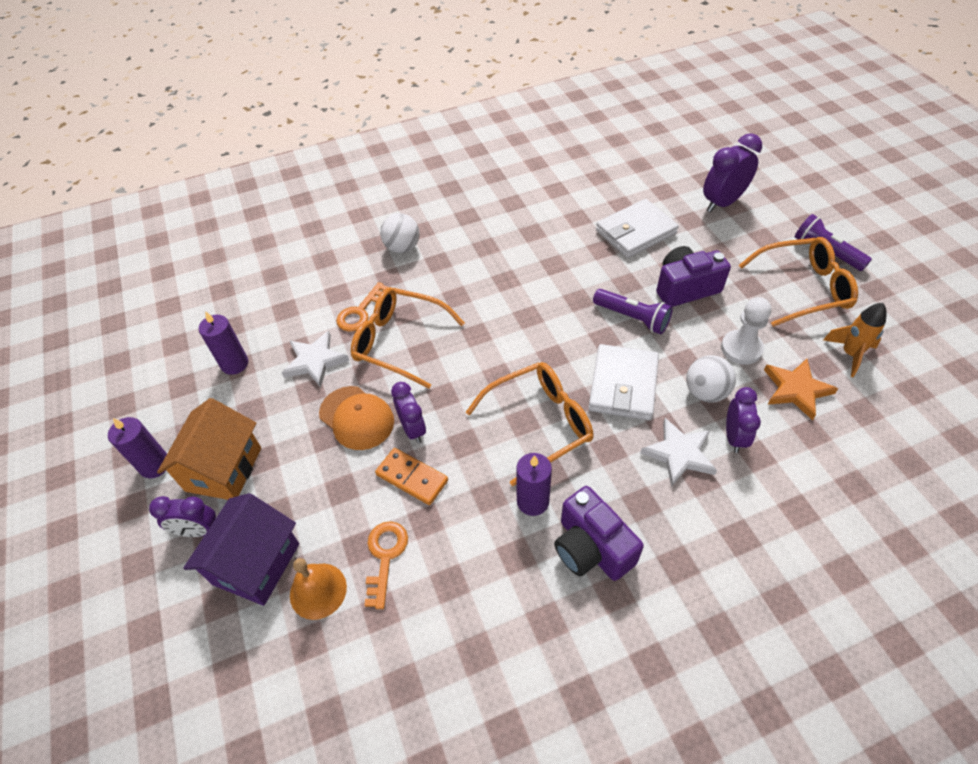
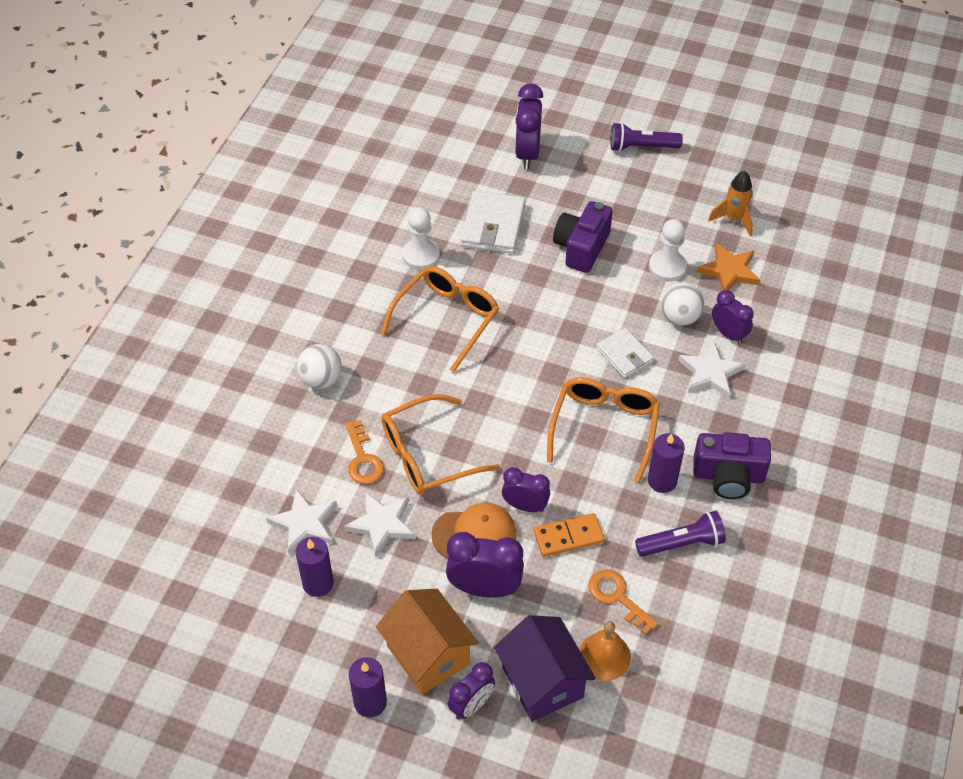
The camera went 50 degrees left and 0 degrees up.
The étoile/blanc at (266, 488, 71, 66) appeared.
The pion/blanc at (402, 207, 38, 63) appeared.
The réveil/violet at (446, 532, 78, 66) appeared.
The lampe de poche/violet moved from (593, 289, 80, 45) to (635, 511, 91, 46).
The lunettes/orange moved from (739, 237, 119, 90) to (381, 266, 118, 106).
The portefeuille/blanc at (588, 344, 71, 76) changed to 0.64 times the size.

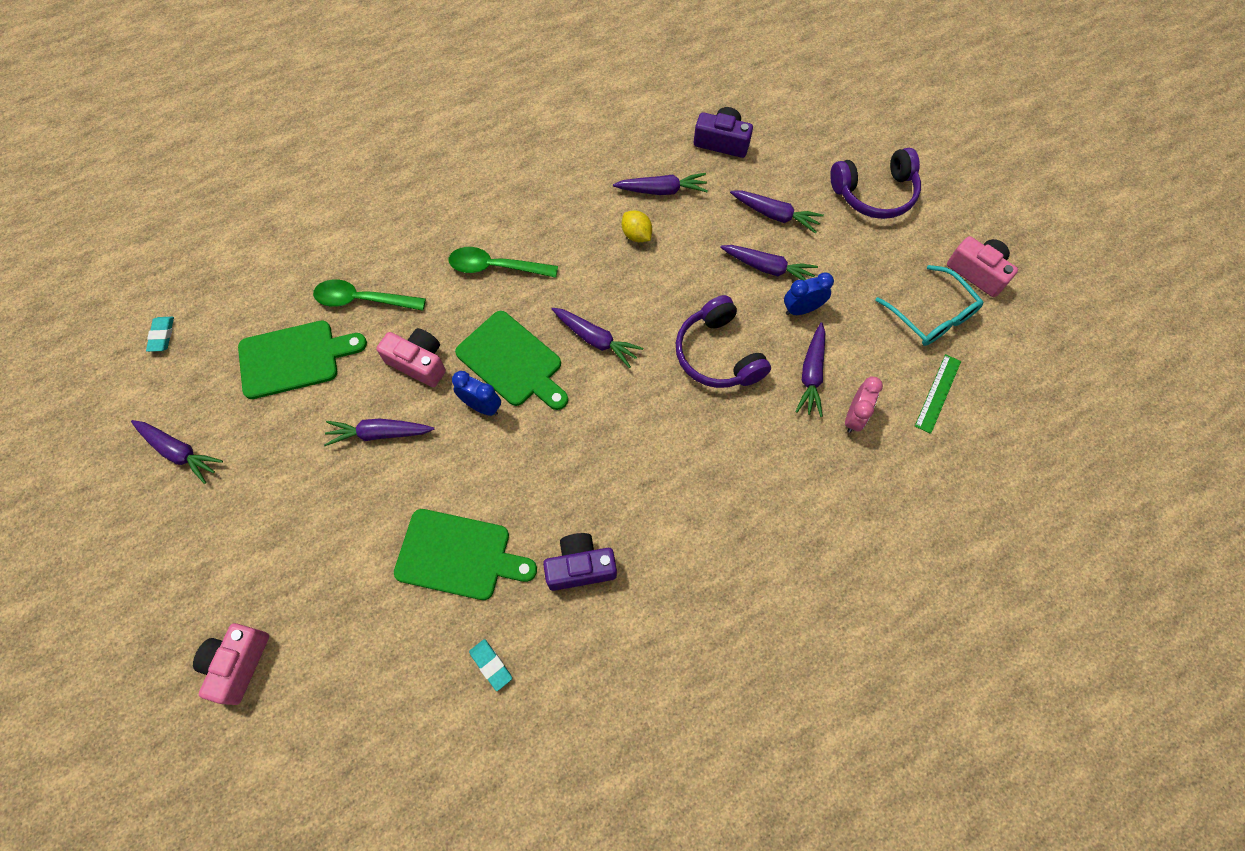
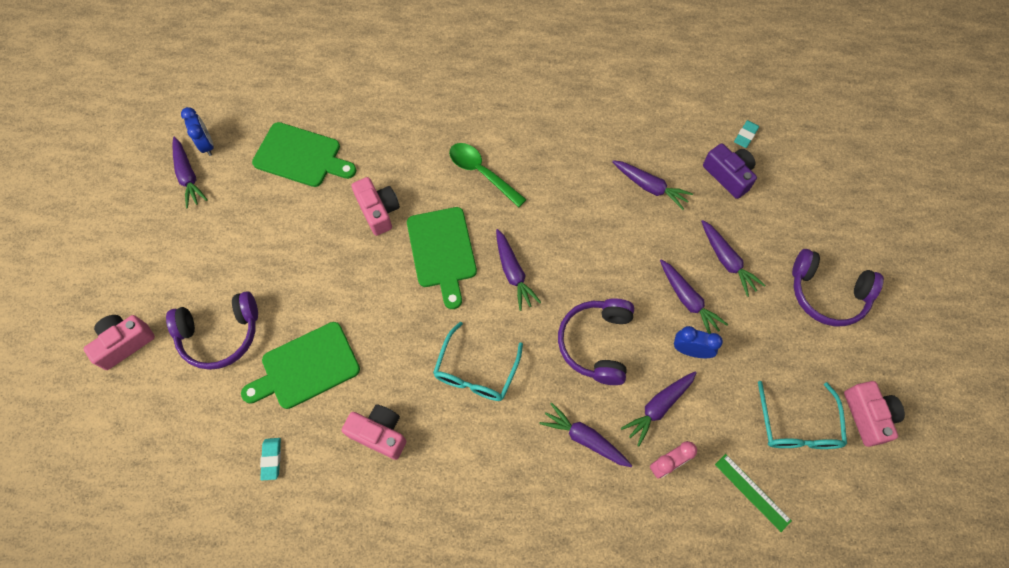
The camera went 35 degrees right and 0 degrees up.
The cuillère/vert at (313, 279, 113, 32) disappeared.
The citron/jaune at (622, 210, 30, 32) disappeared.
The casque audio/violet at (166, 291, 92, 79) appeared.
The lunettes/turquoise at (433, 321, 90, 80) appeared.
The gomme/turquoise moved from (146, 317, 28, 35) to (734, 120, 25, 28).
The carotte/violet moved from (324, 419, 110, 27) to (539, 403, 93, 64).
The réveil/bleu moved from (452, 371, 49, 45) to (181, 107, 33, 49).
The appareil photo/violet at (543, 533, 74, 58) became the appareil photo/rose at (342, 404, 64, 56).
The planche à découper/vert at (394, 509, 143, 91) turned 105 degrees clockwise.
The règle/vert at (915, 354, 46, 80) turned 75 degrees clockwise.

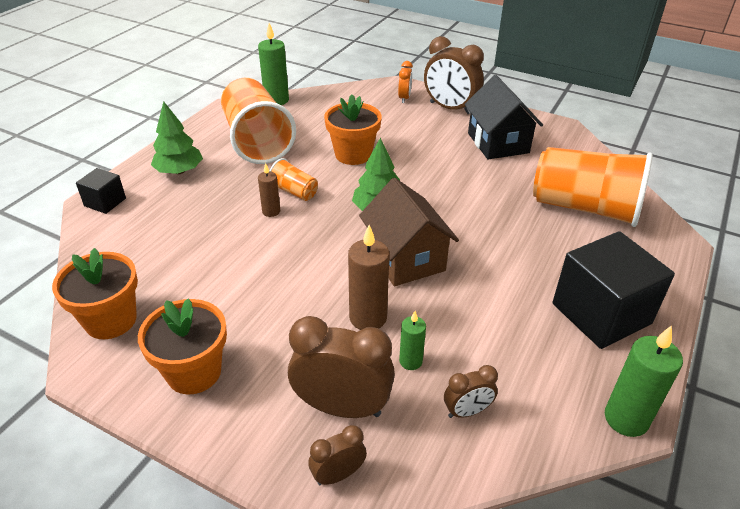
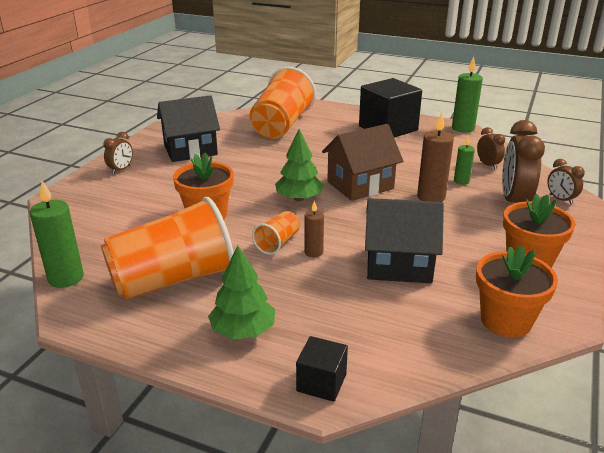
The camera went 95 degrees left and 10 degrees down.
The réveil/orange at (398, 61, 15, 42) disappeared.
The maison/noir at (365, 198, 79, 85) appeared.
The réveil/marron at (424, 36, 60, 78) changed to 0.52 times the size.

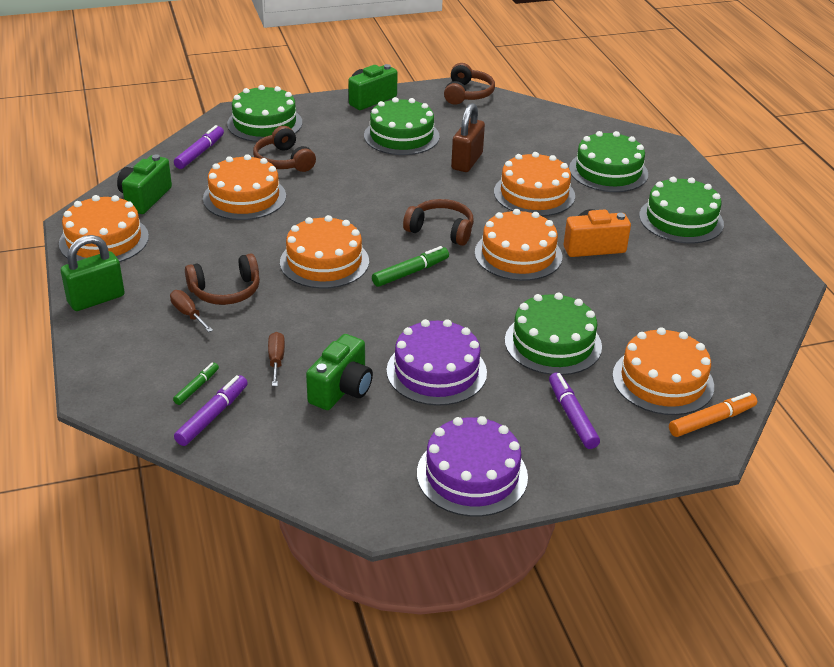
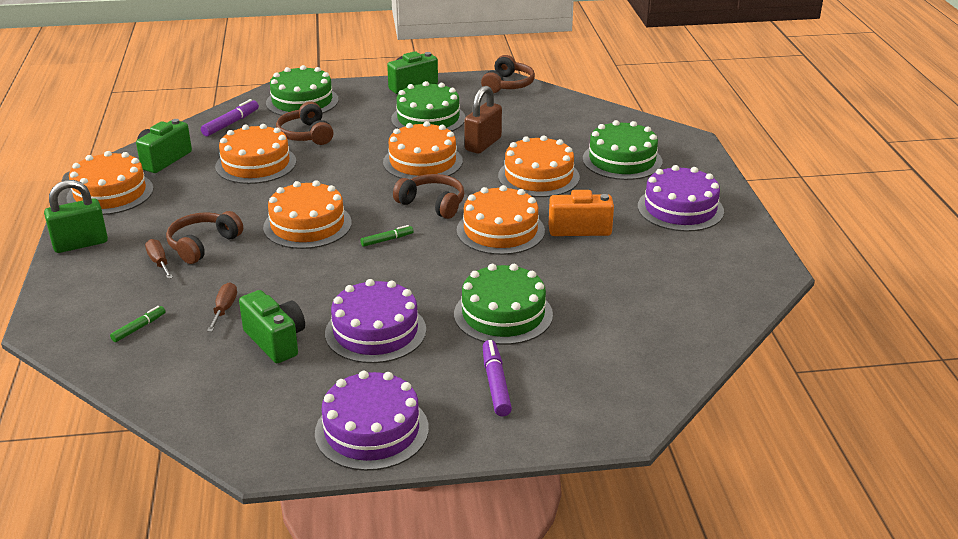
The camera went 10 degrees right and 5 degrees down.
The feutre/violet at (174, 375, 74, 71) disappeared.
The feutre/orange at (669, 392, 88, 45) disappeared.
The gâteau/orange moved from (613, 327, 101, 88) to (383, 121, 80, 59).
The gâteau/vert at (639, 177, 85, 67) became the gâteau/violet at (638, 165, 86, 67).
The casque audio/marron at (185, 253, 75, 52) turned 135 degrees clockwise.
The appareil photo/vert at (306, 334, 67, 76) turned 75 degrees counterclockwise.
The feutre/vert at (372, 246, 77, 41) changed to 0.63 times the size.

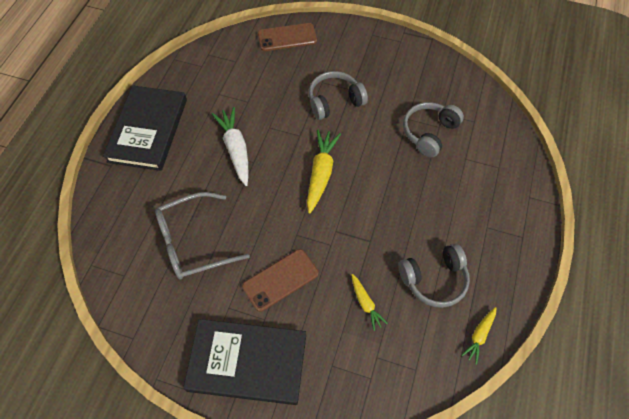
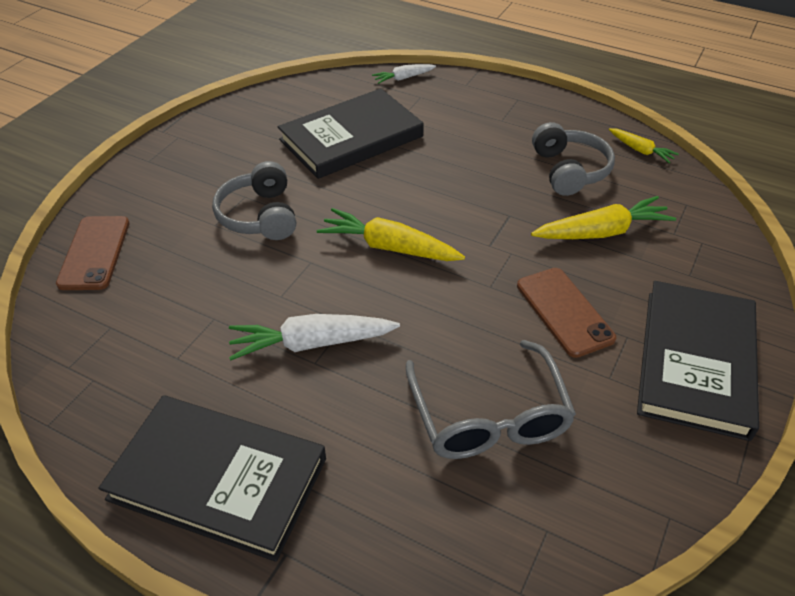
The camera went 80 degrees left and 15 degrees down.
The carotte/blanc at (372, 64, 64, 20) appeared.
The casque audio/gris at (403, 102, 61, 56) was replaced by the livre/noir at (278, 88, 146, 91).
The carotte/jaune at (351, 274, 37, 57) changed to 1.77 times the size.

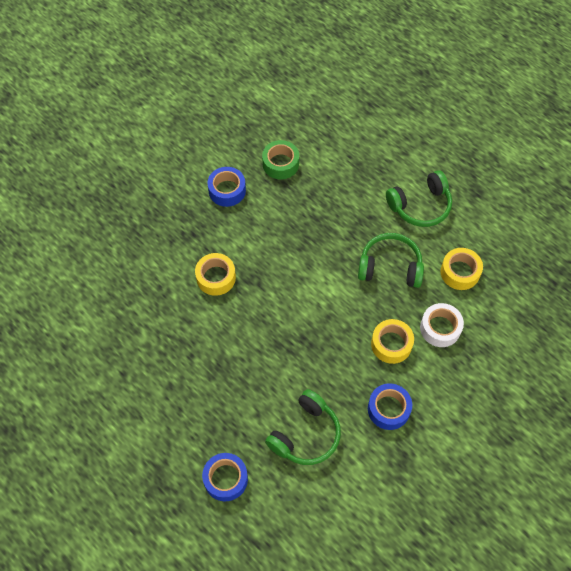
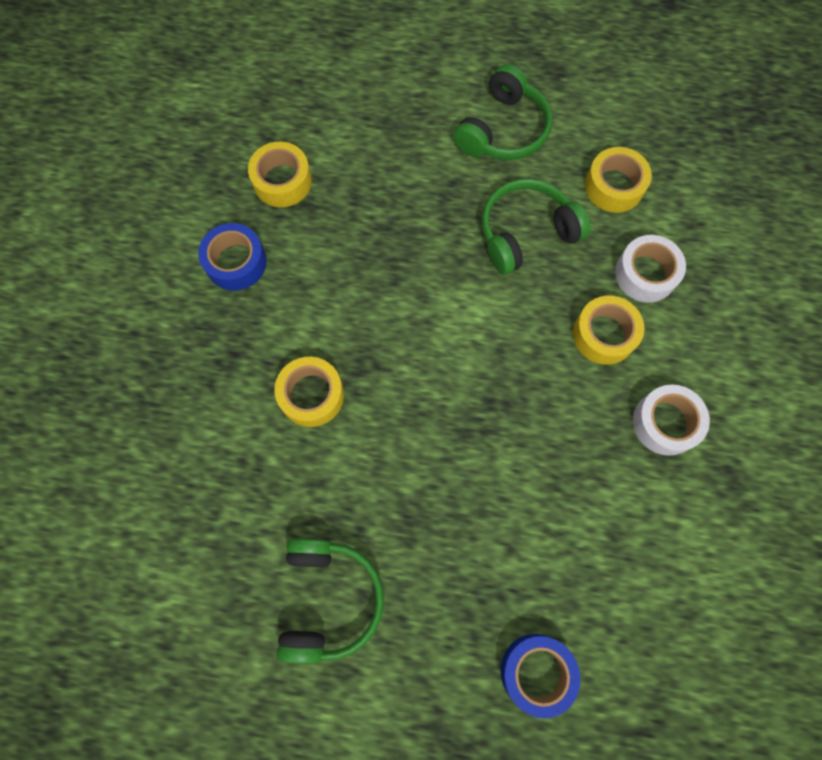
The camera went 35 degrees left and 10 degrees up.
The casque audio/vert moved from (265, 389, 76, 76) to (276, 539, 108, 125).
The ruban adhésif/vert at (262, 140, 37, 39) became the ruban adhésif/jaune at (248, 142, 64, 65).
The ruban adhésif/bleu at (368, 383, 44, 47) became the ruban adhésif/blanc at (633, 385, 77, 71).

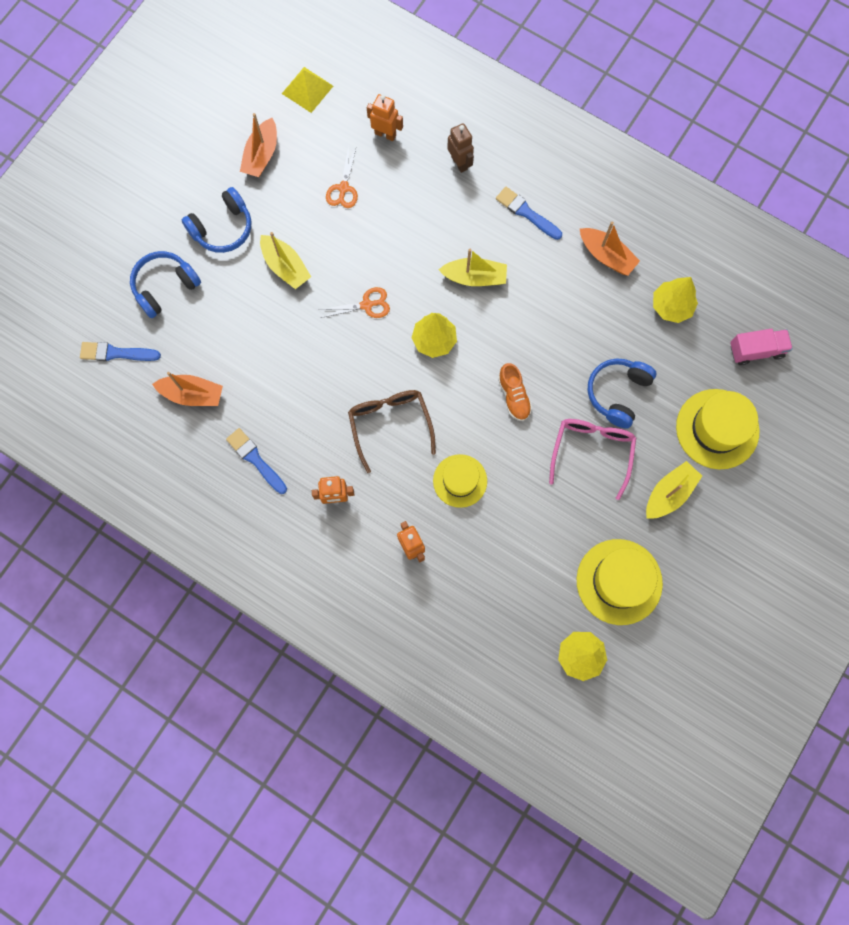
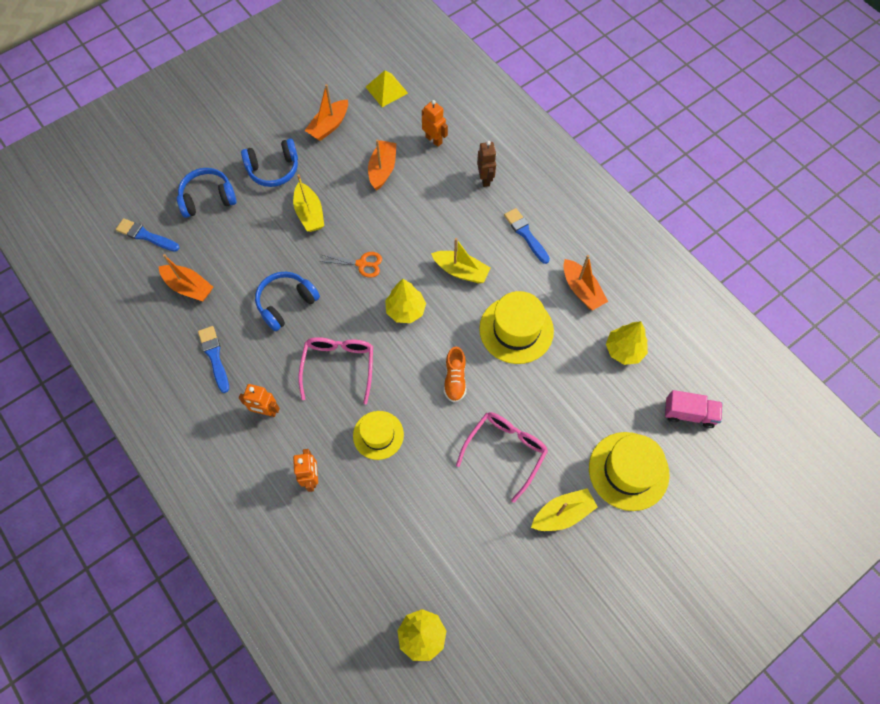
The camera went 20 degrees right and 10 degrees down.
The chapeau/jaune moved from (577, 539, 86, 86) to (479, 291, 75, 73).
The casque audio/bleu moved from (587, 358, 69, 71) to (255, 272, 65, 59).
The ciseaux/orange at (326, 146, 32, 62) was replaced by the bateau/orange at (368, 139, 28, 51).
The lunettes/marron at (348, 390, 88, 83) became the lunettes/rose at (298, 337, 75, 67).

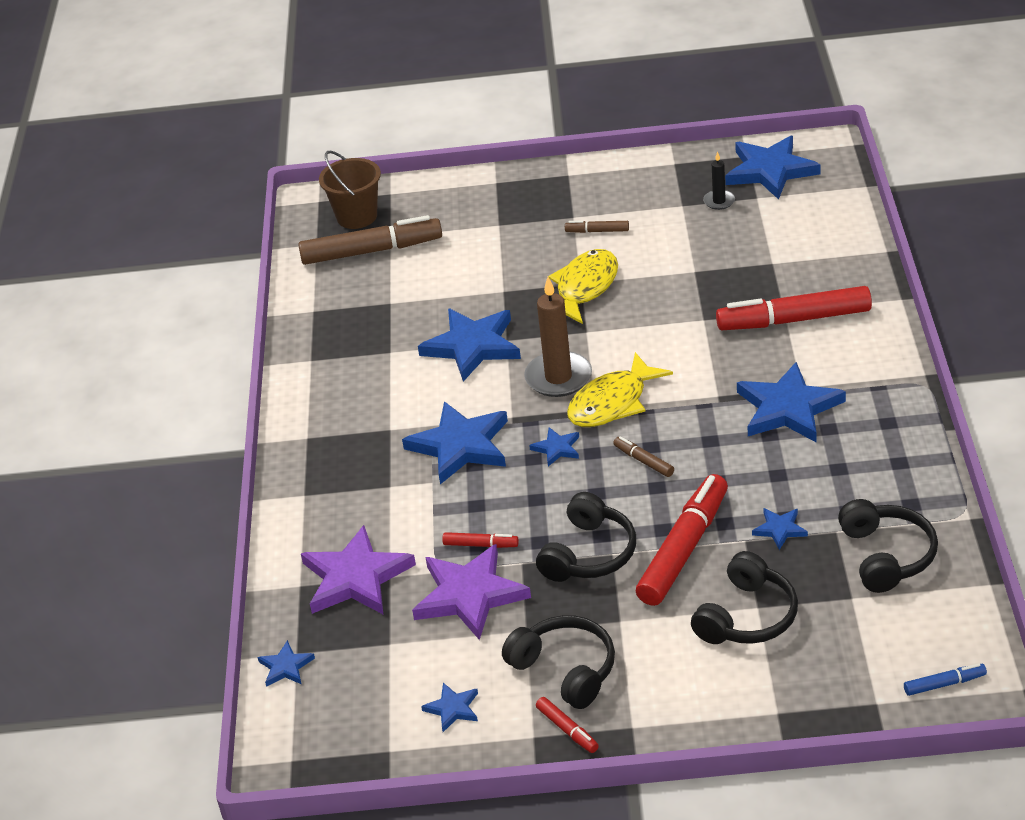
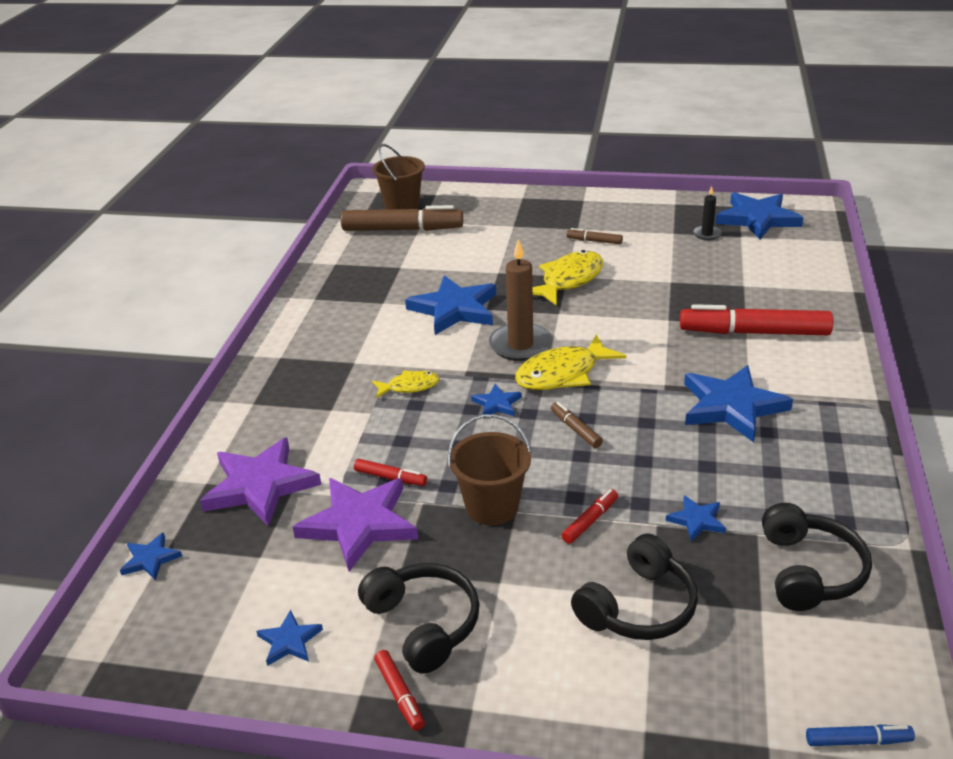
The camera went 10 degrees right and 5 degrees down.
The étoile/bleu at (402, 401, 106, 83) was replaced by the poisson/jaune at (372, 370, 68, 28).
The casque audio/noir at (536, 492, 100, 90) was replaced by the seau/marron at (448, 414, 84, 111).
The feutre/rouge at (636, 474, 92, 132) changed to 0.45 times the size.

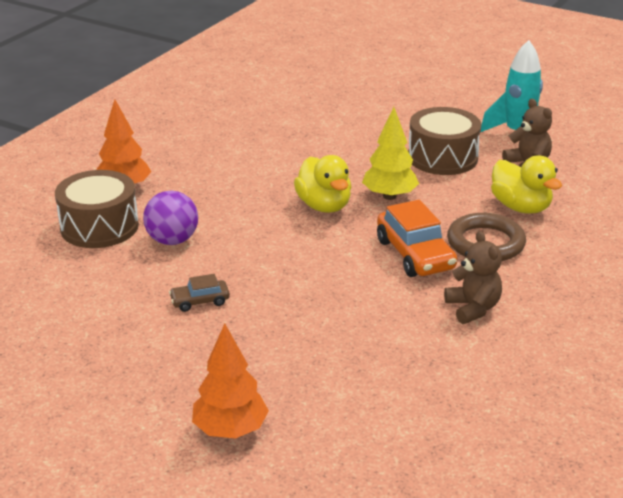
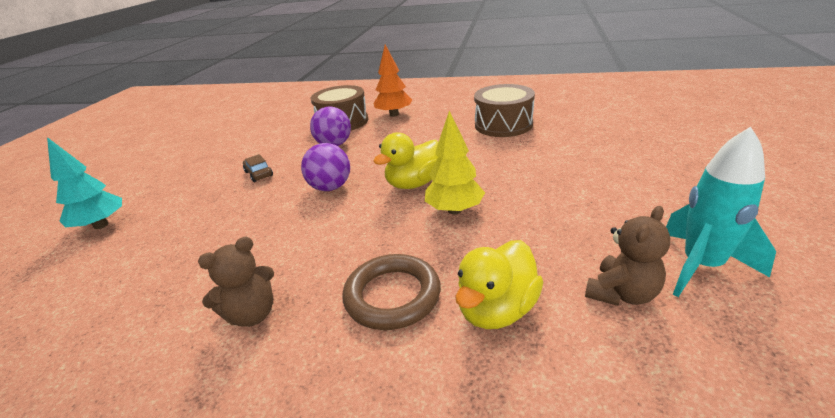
The camera went 75 degrees right and 0 degrees up.
The voiture/orange at (377, 200, 80, 77) disappeared.
The balle/violet at (301, 143, 49, 48) appeared.
The tambour/marron moved from (408, 107, 73, 68) to (474, 84, 61, 53).
The arbre/orange at (192, 324, 77, 114) became the arbre/turquoise at (47, 137, 75, 92).

